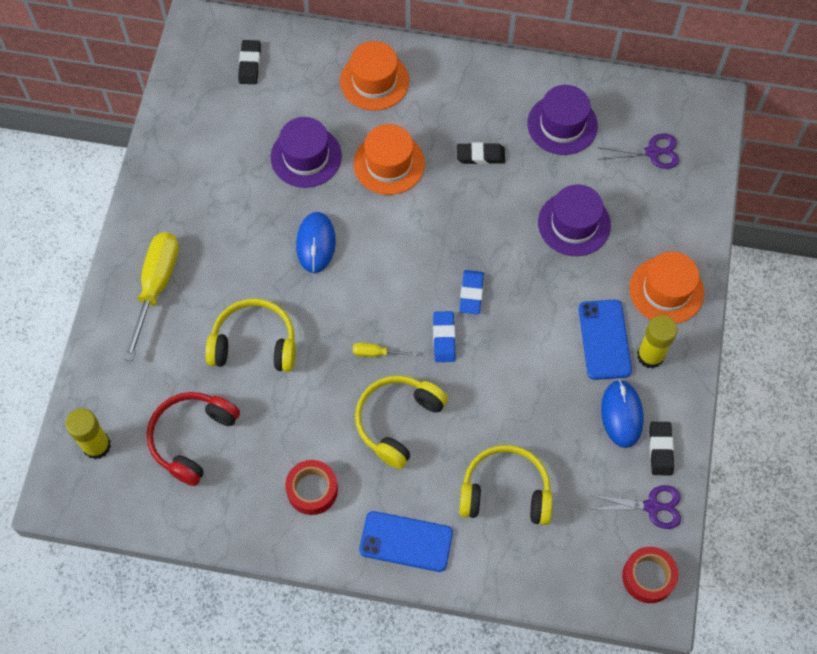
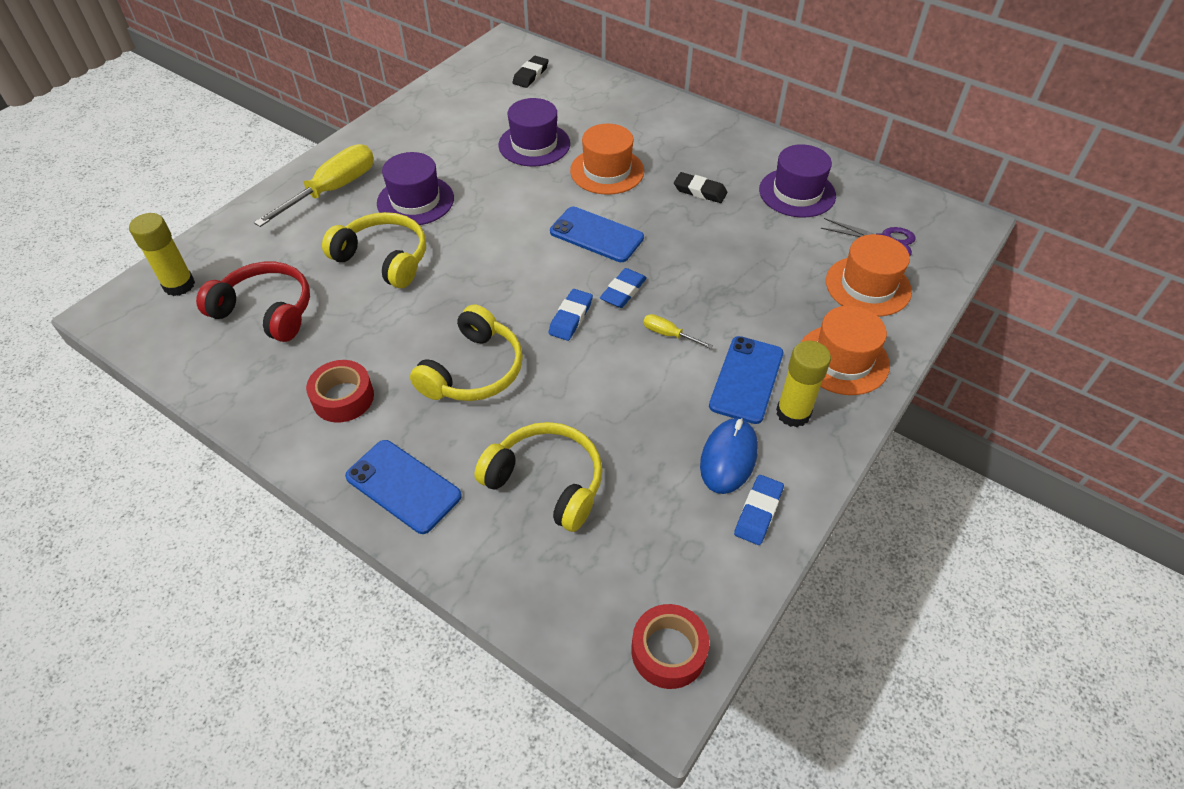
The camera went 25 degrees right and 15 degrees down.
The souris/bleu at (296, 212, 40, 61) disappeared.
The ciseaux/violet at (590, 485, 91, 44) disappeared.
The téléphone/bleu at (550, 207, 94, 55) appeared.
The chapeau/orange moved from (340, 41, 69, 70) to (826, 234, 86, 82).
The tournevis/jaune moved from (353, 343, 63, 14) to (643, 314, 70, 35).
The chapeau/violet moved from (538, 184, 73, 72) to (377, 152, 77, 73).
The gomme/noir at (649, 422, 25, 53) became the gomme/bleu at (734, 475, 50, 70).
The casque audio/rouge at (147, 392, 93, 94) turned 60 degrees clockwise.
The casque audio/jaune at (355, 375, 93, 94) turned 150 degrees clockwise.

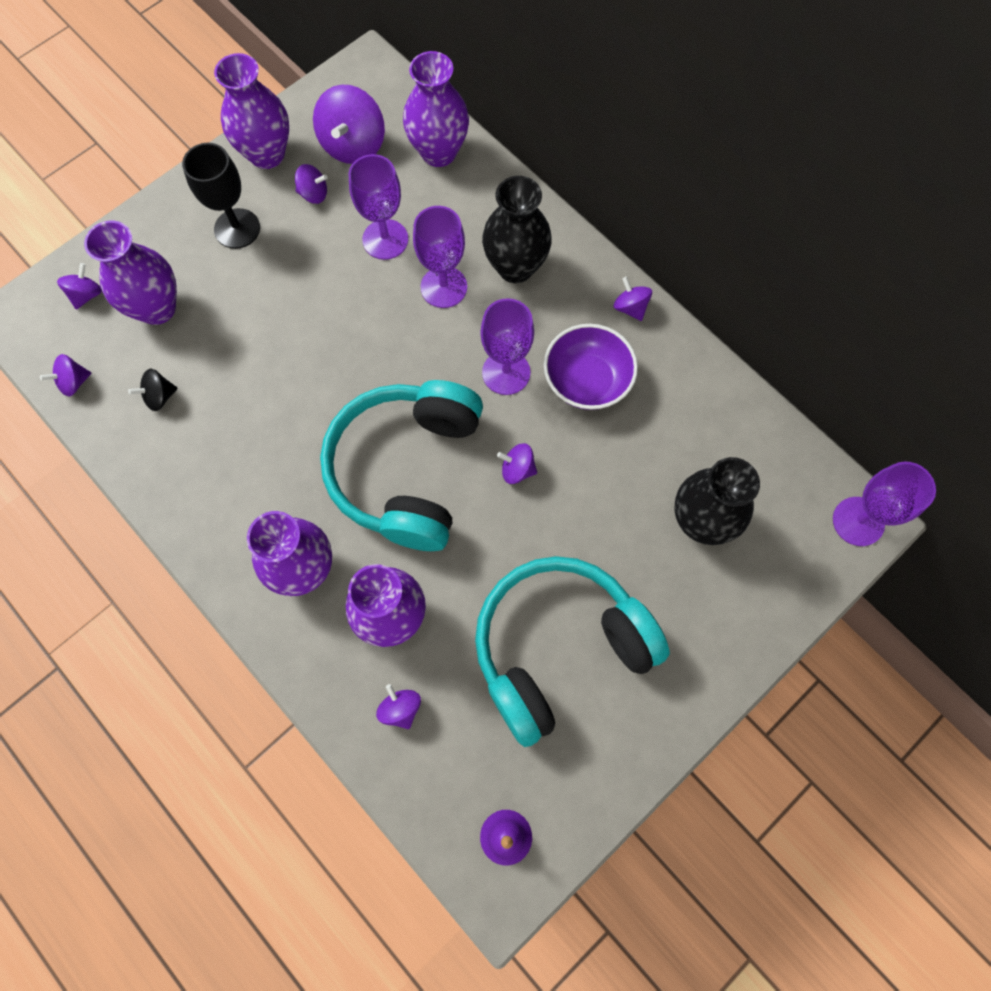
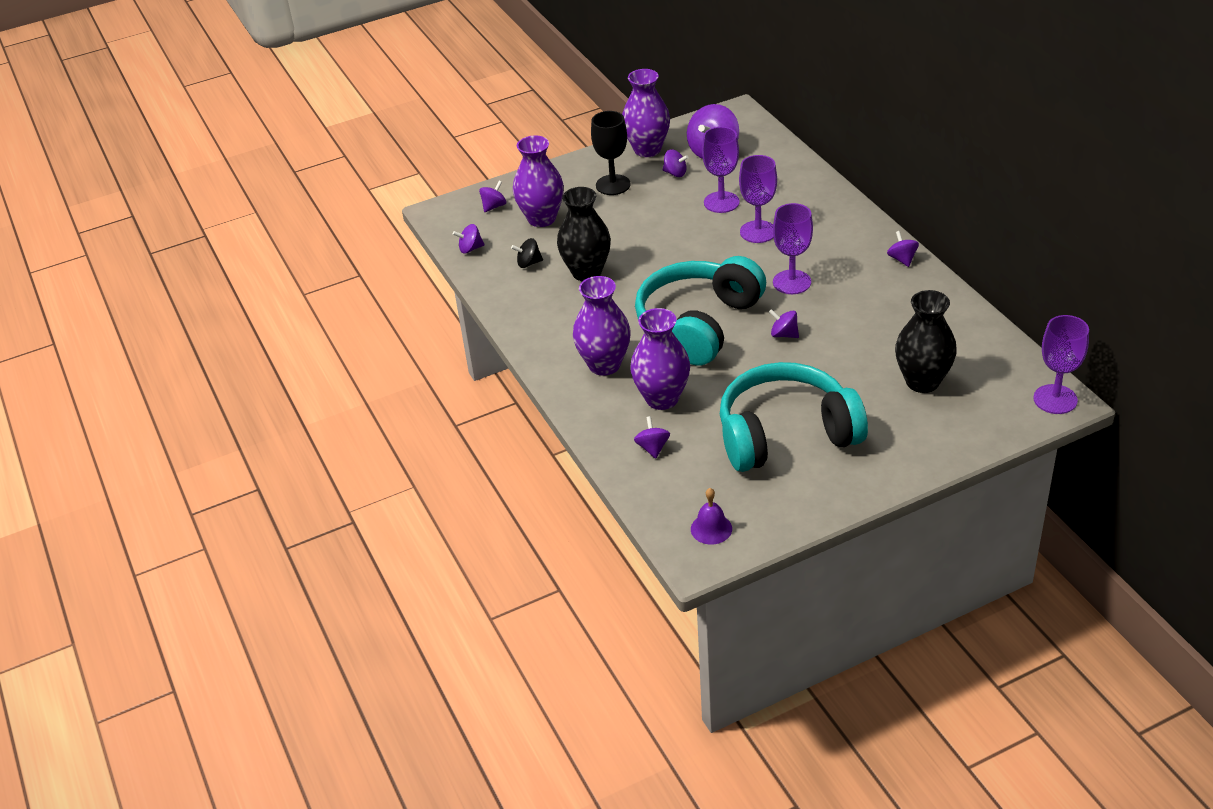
The camera went 20 degrees right and 30 degrees down.
The vase/violet at (403, 51, 66, 116) disappeared.
The bol/violet at (544, 324, 94, 86) disappeared.
The vase/noir moved from (482, 176, 70, 107) to (557, 187, 54, 94).

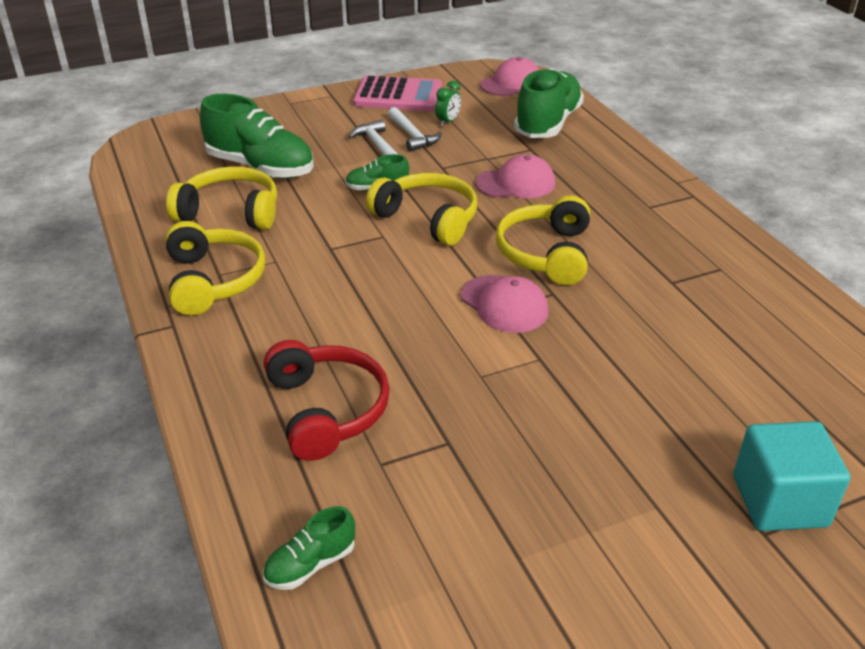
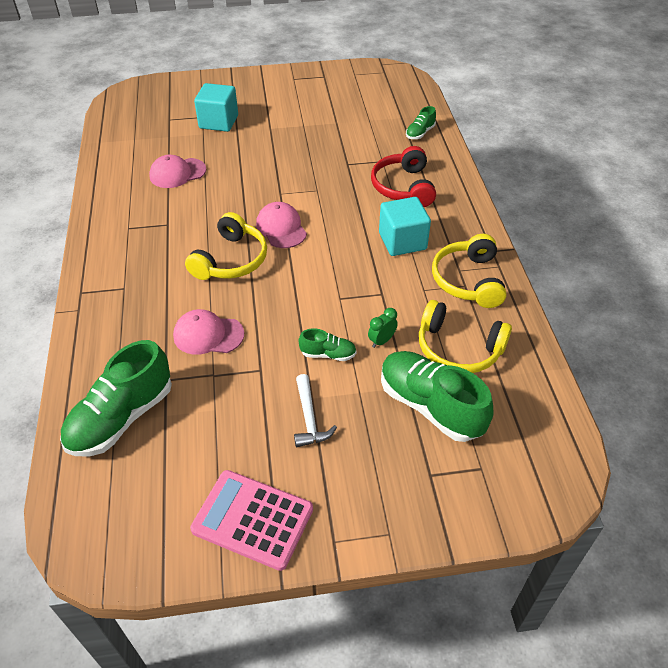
The camera went 165 degrees left and 10 degrees up.
The casque audio/jaune at (366, 173, 111, 73) disappeared.
The marteau/blanc at (388, 107, 54, 45) disappeared.
The cube/turquoise at (379, 197, 52, 59) appeared.
The réveil/vert moved from (435, 81, 26, 46) to (368, 308, 30, 40).
The casquette/rose moved from (480, 57, 60, 39) to (149, 155, 57, 33).
The chaussure/vert at (263, 506, 92, 84) turned 150 degrees clockwise.

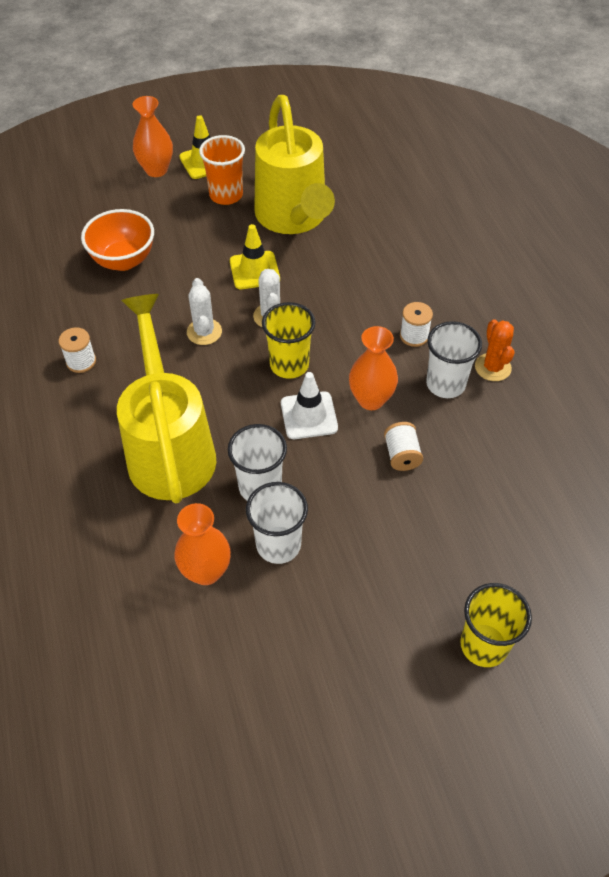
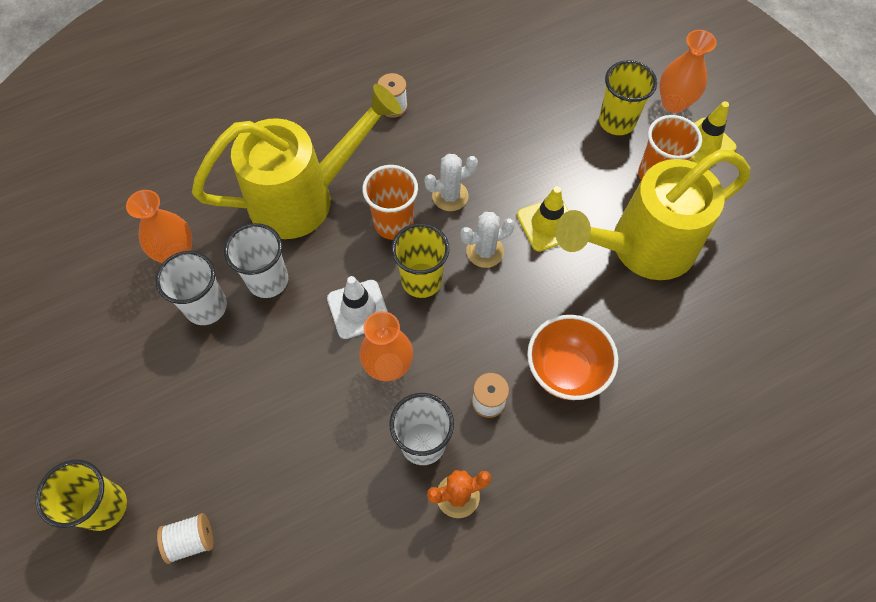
The camera went 80 degrees right and 10 degrees up.
The gobelet/orange at (362, 165, 56, 75) appeared.
The gobelet/jaune at (599, 60, 58, 75) appeared.
The bol/orange moved from (81, 209, 73, 62) to (527, 315, 91, 85).
The bobine/blanc moved from (384, 422, 39, 49) to (157, 513, 56, 51).

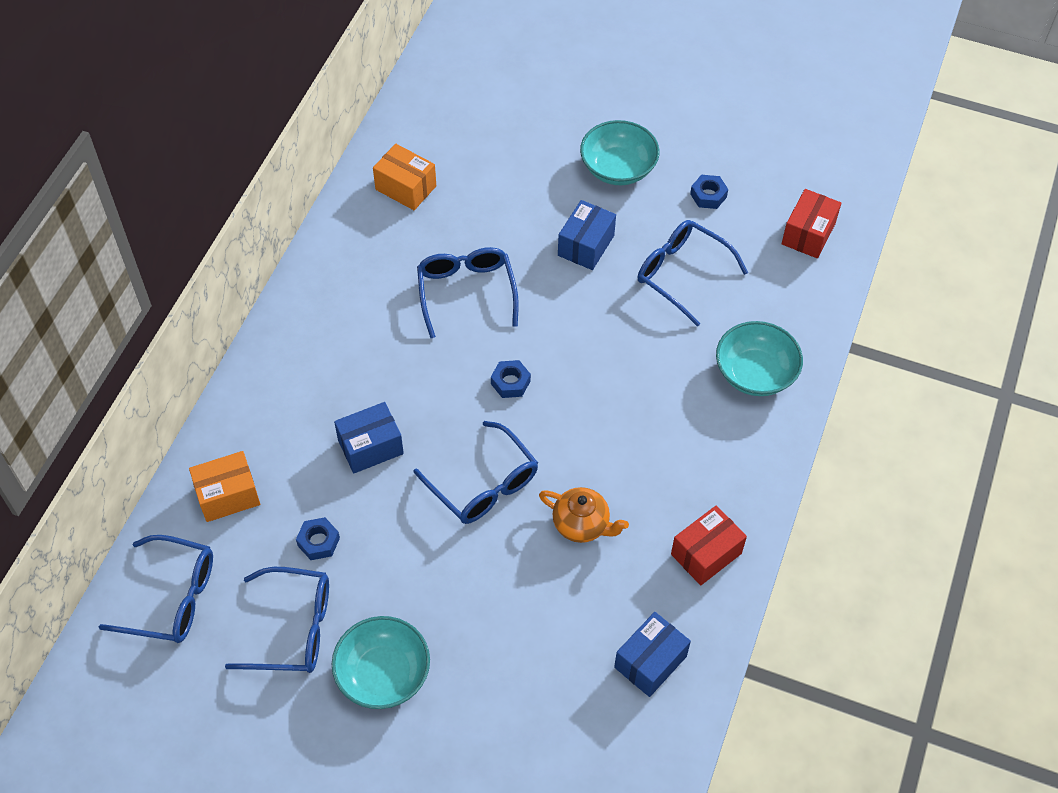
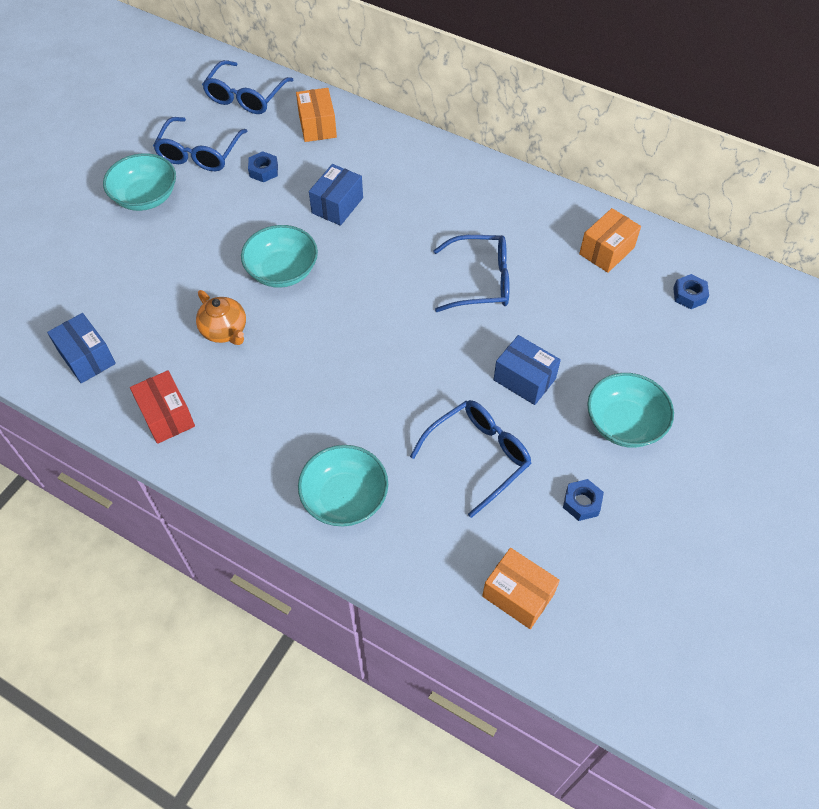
The camera went 100 degrees right and 0 degrees up.
The écrou/bleu moved from (491, 360, 40, 38) to (673, 274, 36, 35).
The lunettes/bleu at (414, 421, 124, 103) was replaced by the bol/turquoise at (241, 225, 77, 63).
The boîte/rouge at (781, 189, 60, 69) became the boîte/orange at (482, 548, 78, 81).
The boîte/bleu at (334, 402, 70, 72) turned 45 degrees clockwise.
The théière/orange at (539, 487, 90, 56) turned 75 degrees counterclockwise.

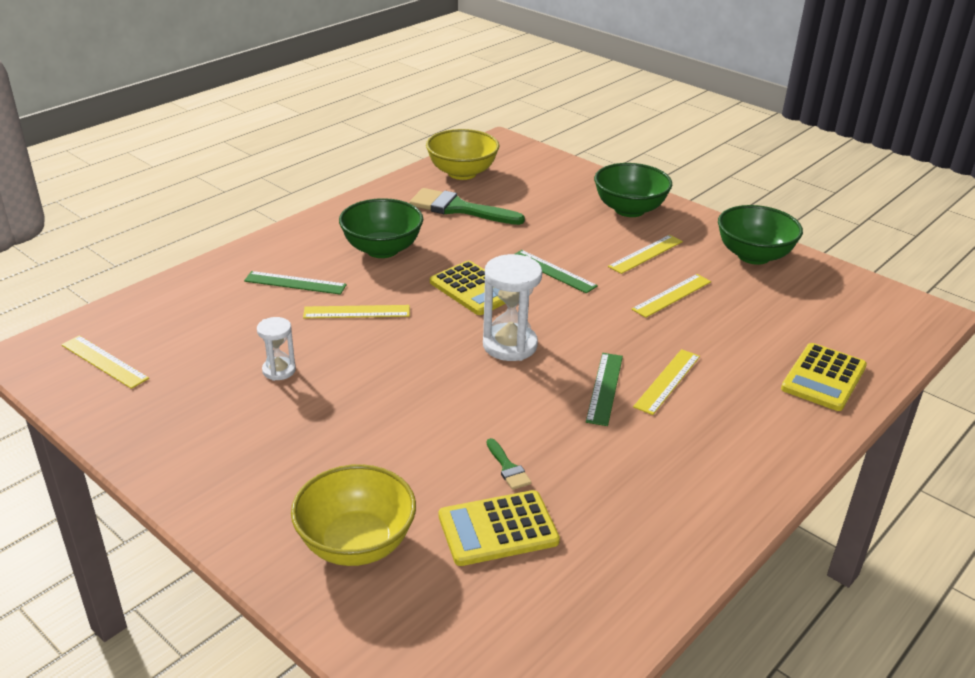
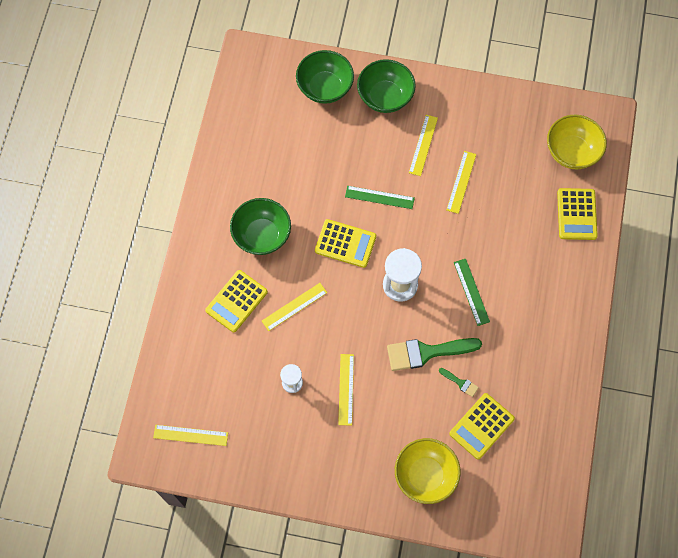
The camera went 30 degrees left and 35 degrees up.
The pinceau/vert moved from (409, 188, 116, 37) to (387, 338, 95, 33).
The bol/jaune moved from (426, 129, 73, 51) to (547, 115, 60, 54).
The règle/jaune moved from (633, 349, 67, 66) to (338, 354, 16, 72).
The bol/vert moved from (718, 205, 85, 60) to (296, 50, 58, 54).
The règle/vert at (244, 271, 103, 24) was replaced by the calculatrice/jaune at (205, 270, 63, 62).

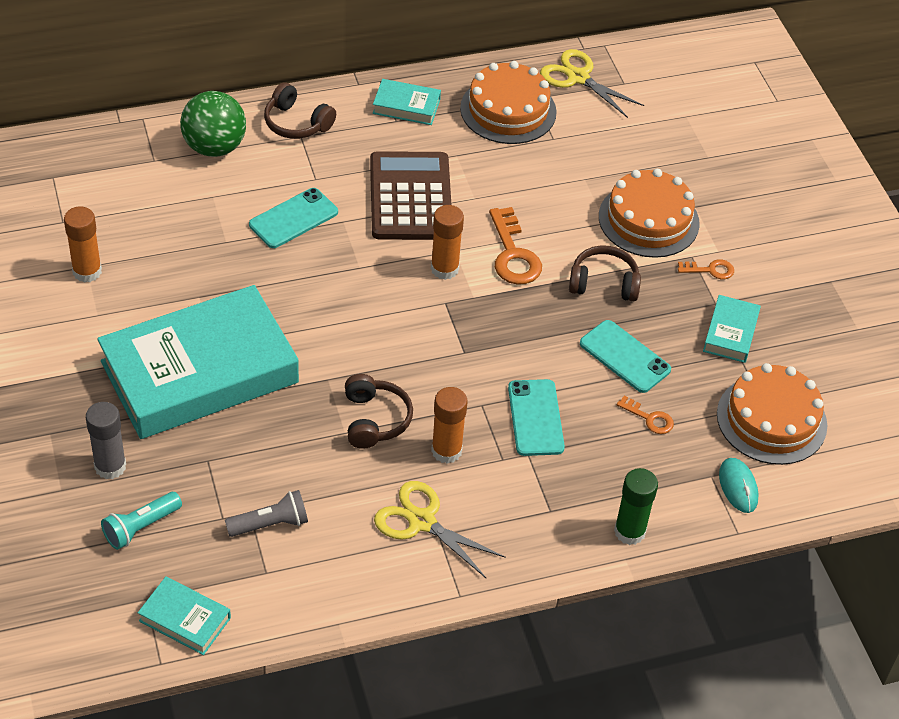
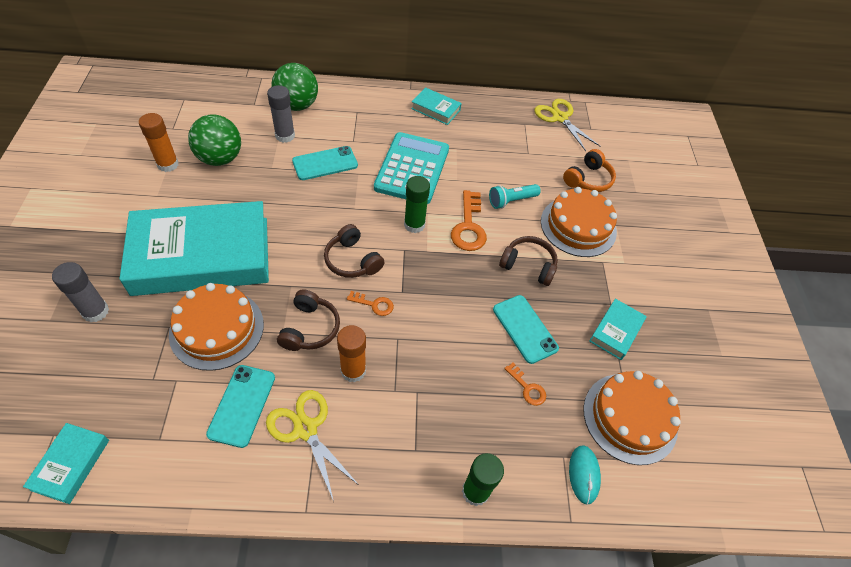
The camera went 15 degrees right and 5 degrees up.
The lampe de poche/gris at (225, 490, 83, 47) disappeared.
The balle/vert at (188, 114, 53, 52) appeared.
The bâton de colle/gris at (267, 85, 28, 58) appeared.
The casque audio/orange at (563, 149, 53, 43) appeared.
The lampe de poche/turquoise moved from (101, 492, 81, 58) to (489, 184, 52, 25).
The casque audio/marron moved from (264, 82, 72, 57) to (324, 224, 61, 54).
The gâteau/orange moved from (460, 61, 97, 83) to (169, 283, 95, 88).
The téléphone/turquoise moved from (508, 379, 57, 77) to (206, 365, 69, 83).
The clé/orange moved from (678, 259, 56, 20) to (347, 291, 47, 25).
The calculatrice/marron at (370, 151, 81, 89) became the calculatrice/turquoise at (374, 132, 75, 72).
The bâton de colle/orange at (431, 205, 33, 75) became the bâton de colle/vert at (404, 176, 26, 57).
The livre/turquoise at (138, 576, 93, 79) turned 60 degrees clockwise.

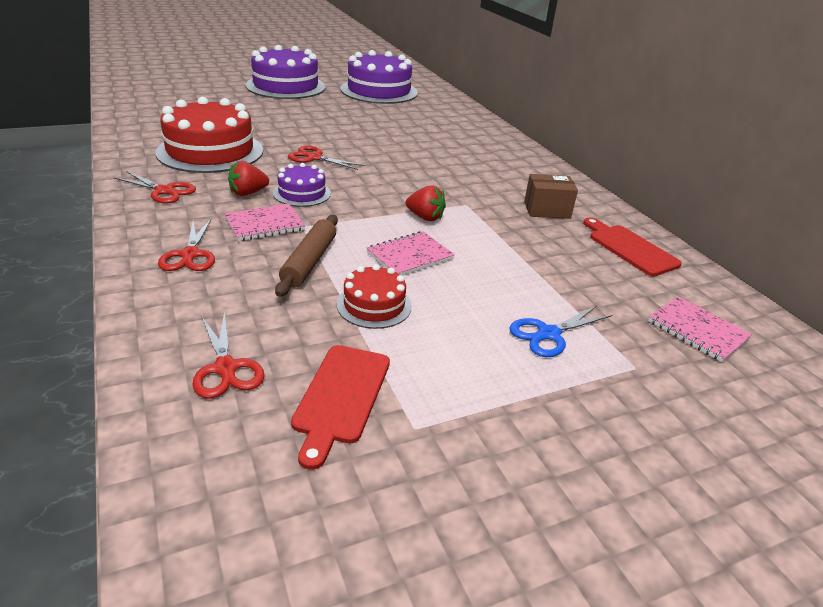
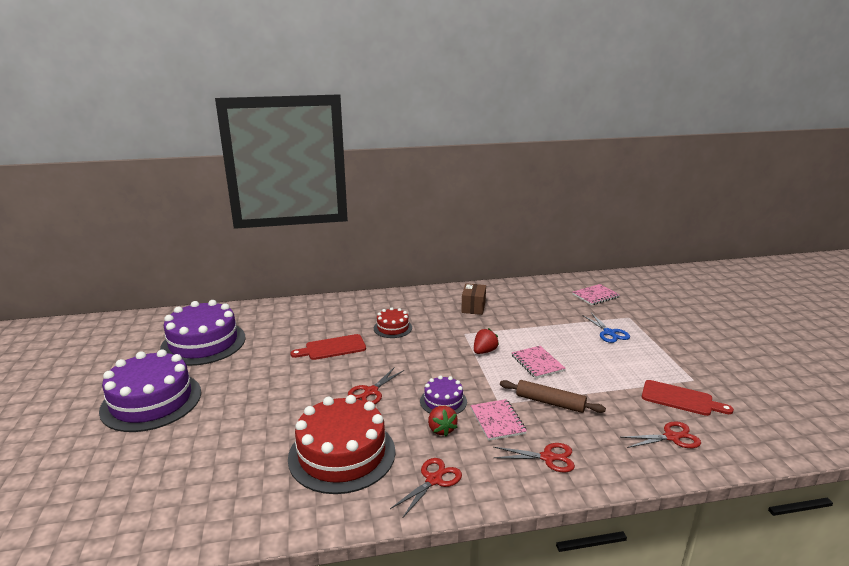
The camera went 75 degrees left and 10 degrees down.
The gâteau/rouge moved from (337, 264, 75, 65) to (374, 307, 38, 31).
The planche à découper/rouge moved from (583, 217, 99, 59) to (290, 334, 76, 26).

